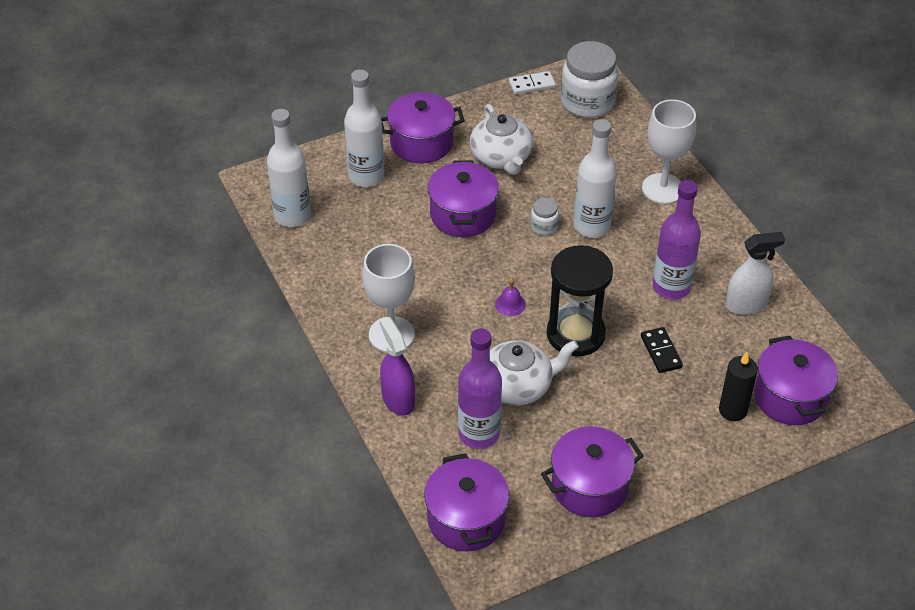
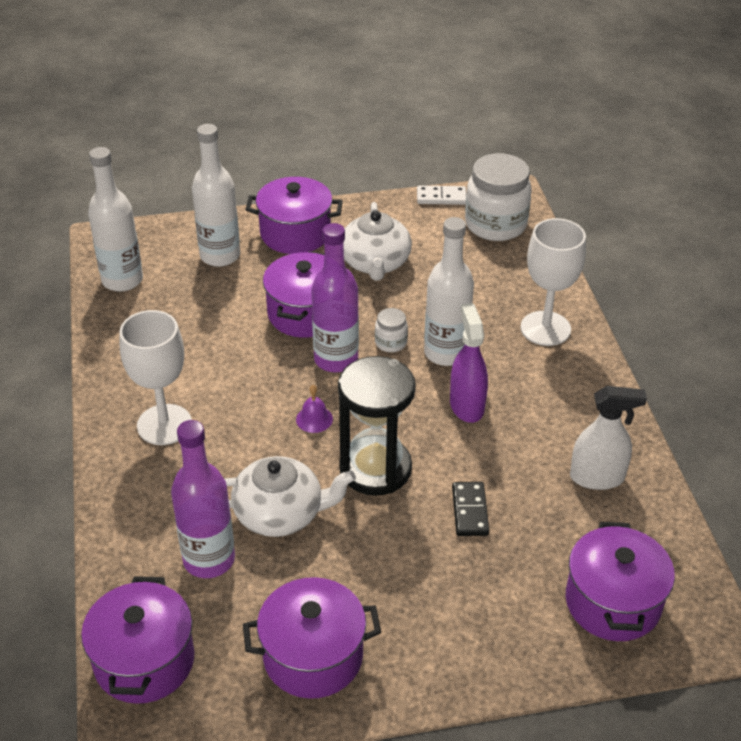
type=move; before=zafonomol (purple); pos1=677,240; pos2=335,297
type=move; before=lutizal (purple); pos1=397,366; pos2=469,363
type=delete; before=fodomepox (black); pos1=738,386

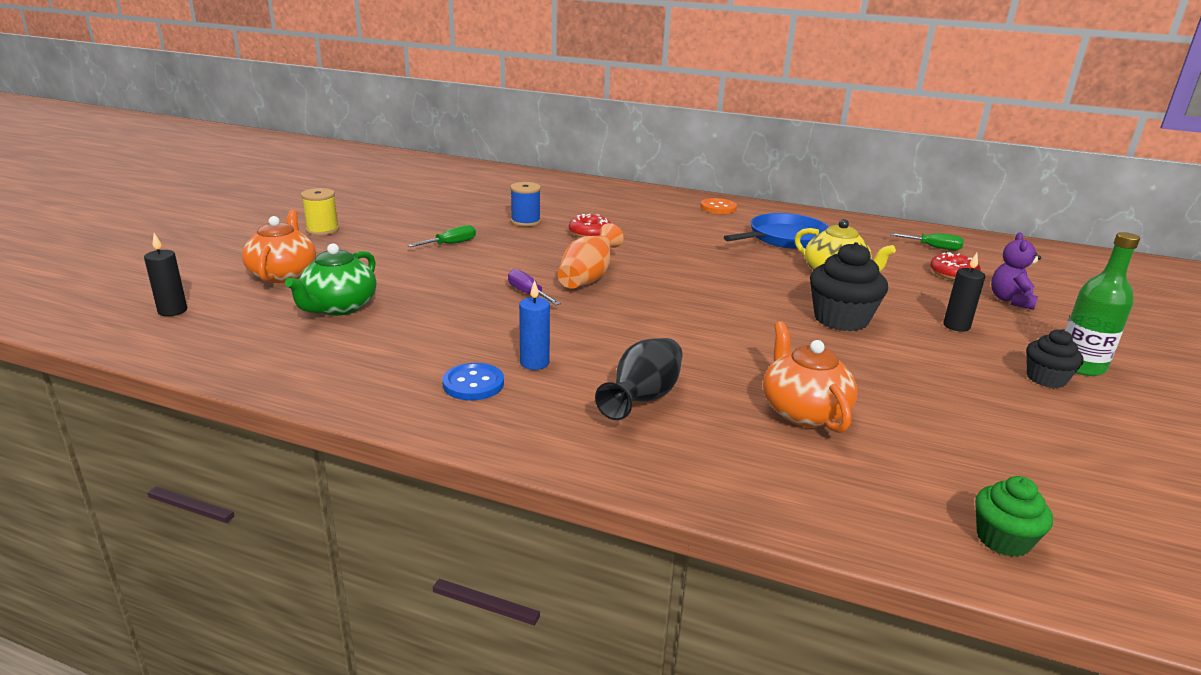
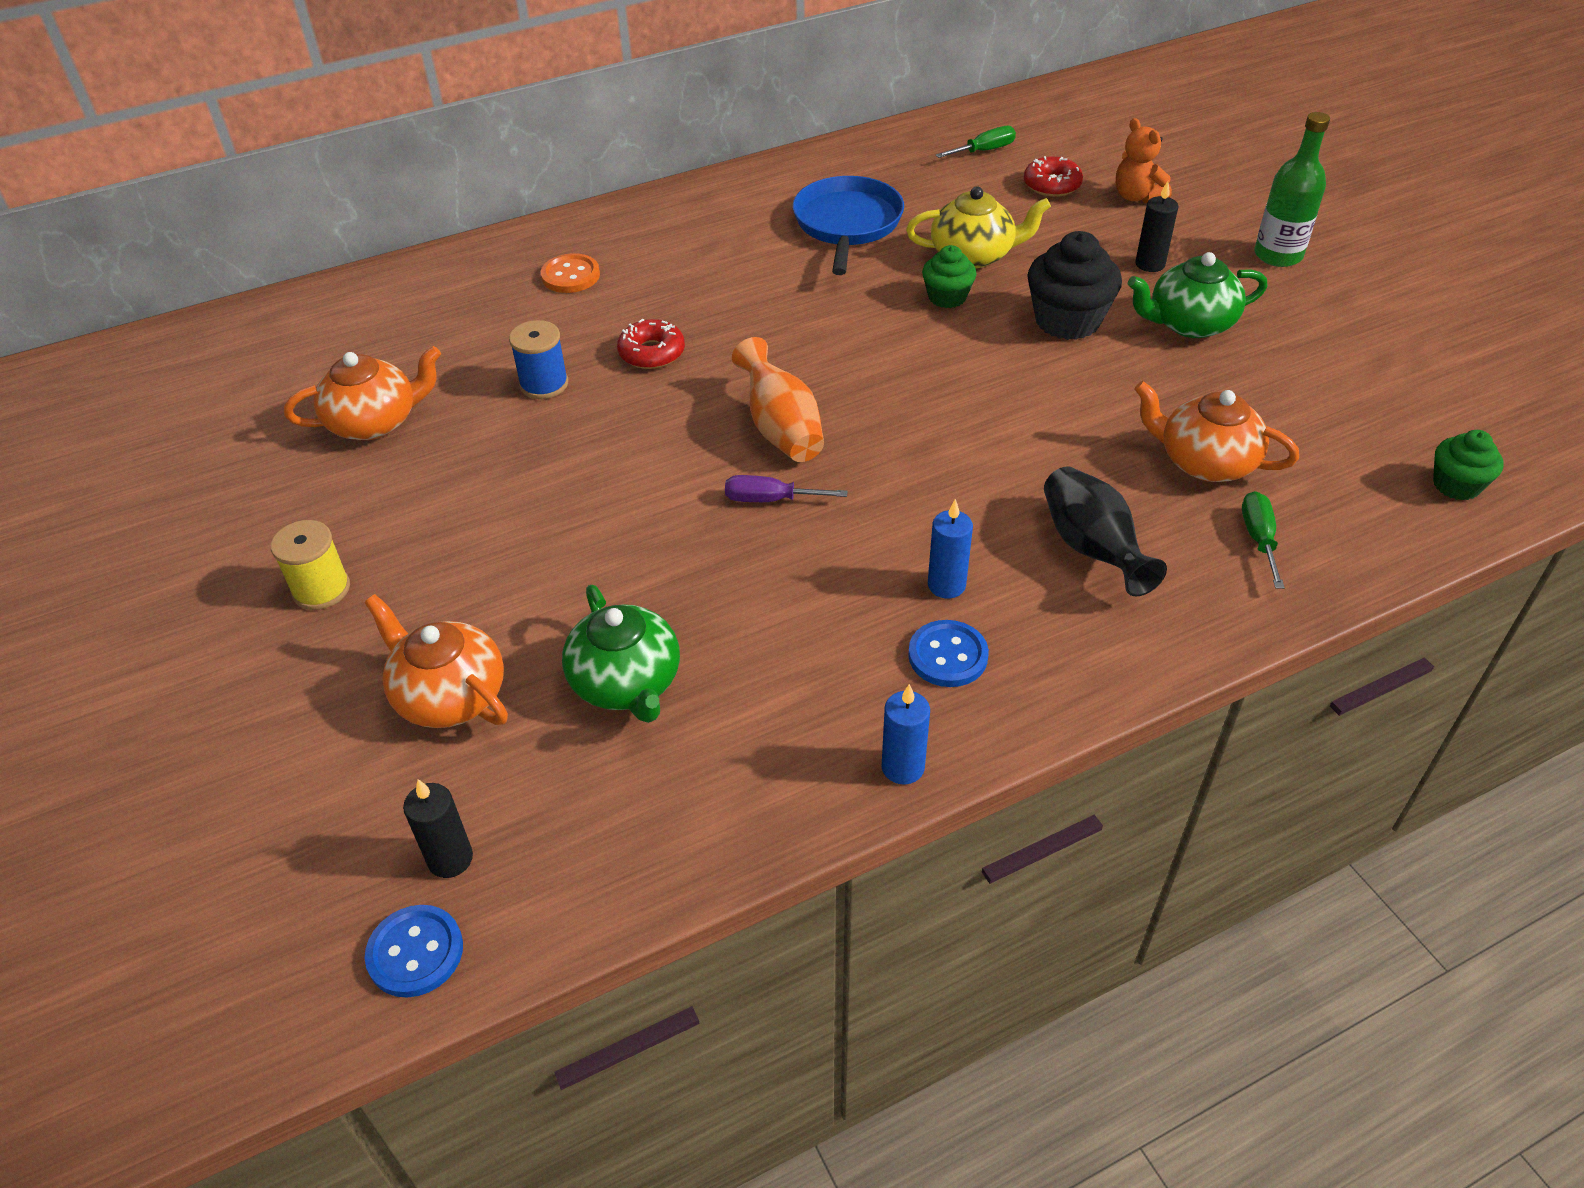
type=insert; after=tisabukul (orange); pos2=362,393
type=insert; after=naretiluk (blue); pos2=414,951
type=move; before=naretiluk (orange); pos1=718,206; pos2=570,273
type=insert; after=fodomepox (blue); pos2=906,734
type=insert; after=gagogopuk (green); pos2=949,276
type=recolor; before=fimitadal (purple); after=fimitadal (orange); pos1=1016,271; pos2=1144,160
type=insert; after=tisabukul (green); pos2=1197,295
type=move; before=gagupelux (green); pos1=442,236; pos2=1263,540
type=delete; before=gagogopuk (black); pos1=1055,358

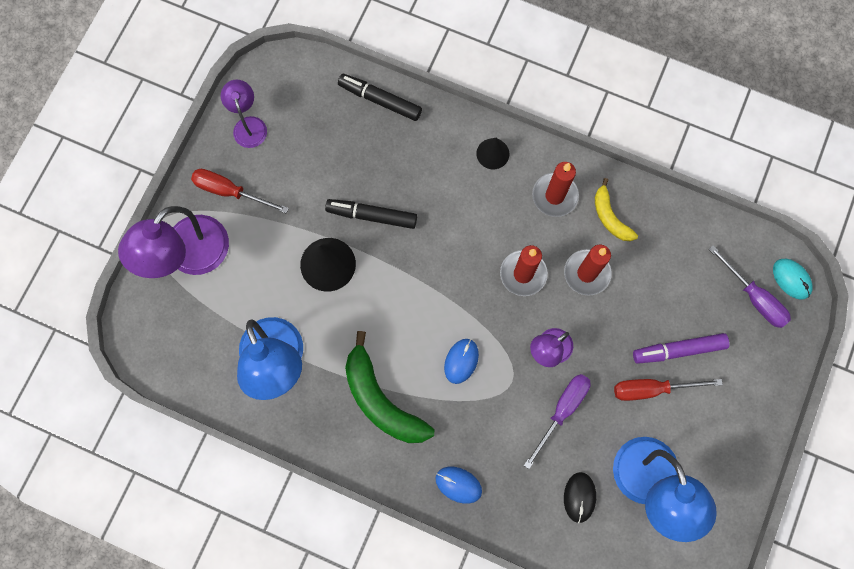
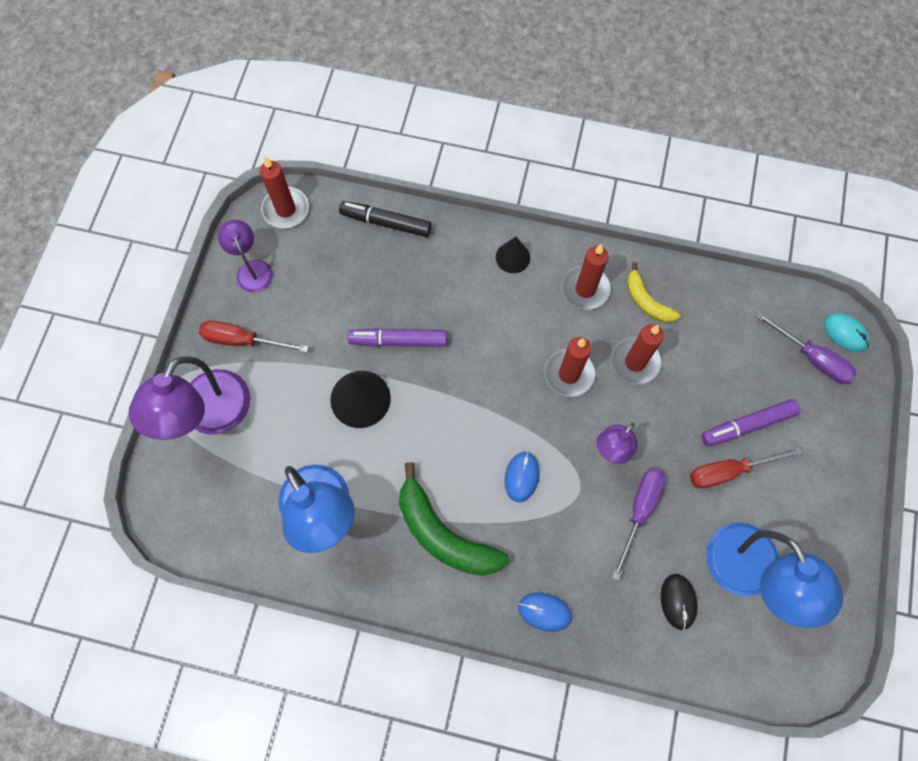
type=insert; after=fodomepox (red); pos2=284,192
type=recolor; before=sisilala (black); after=sisilala (purple); pos1=371,214; pos2=397,337

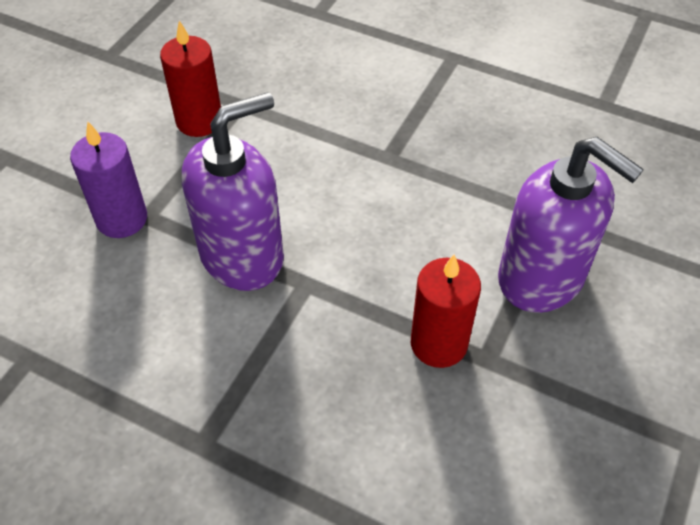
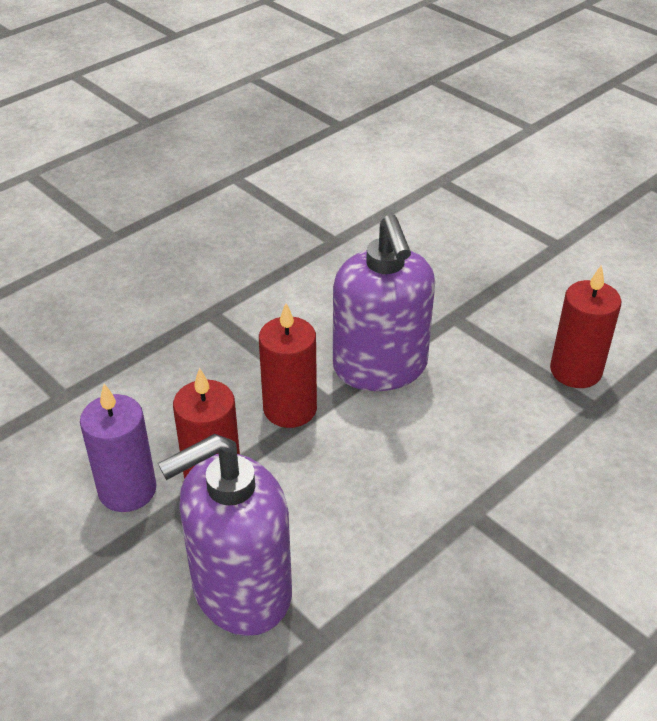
type=move; before=fodomepox (purple); pos1=108,180; pos2=118,448
type=insert; after=fodomepox (red); pos2=288,365

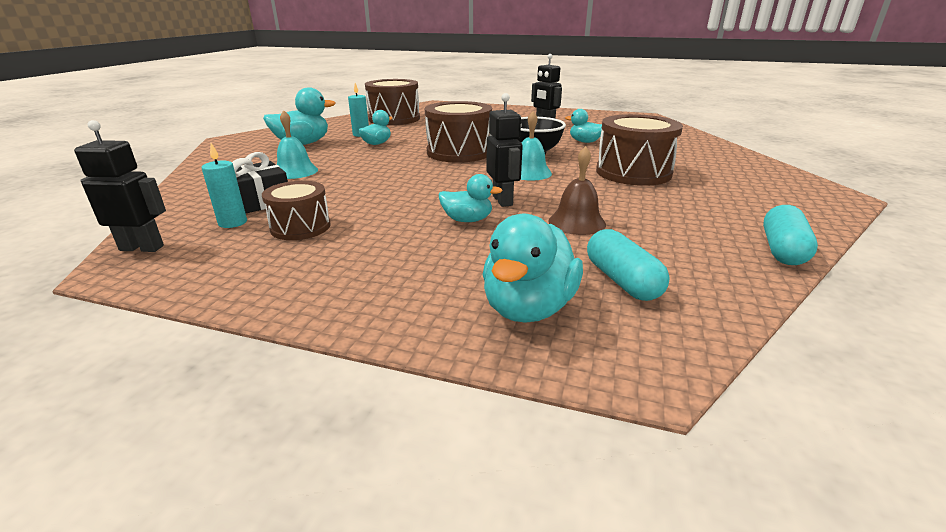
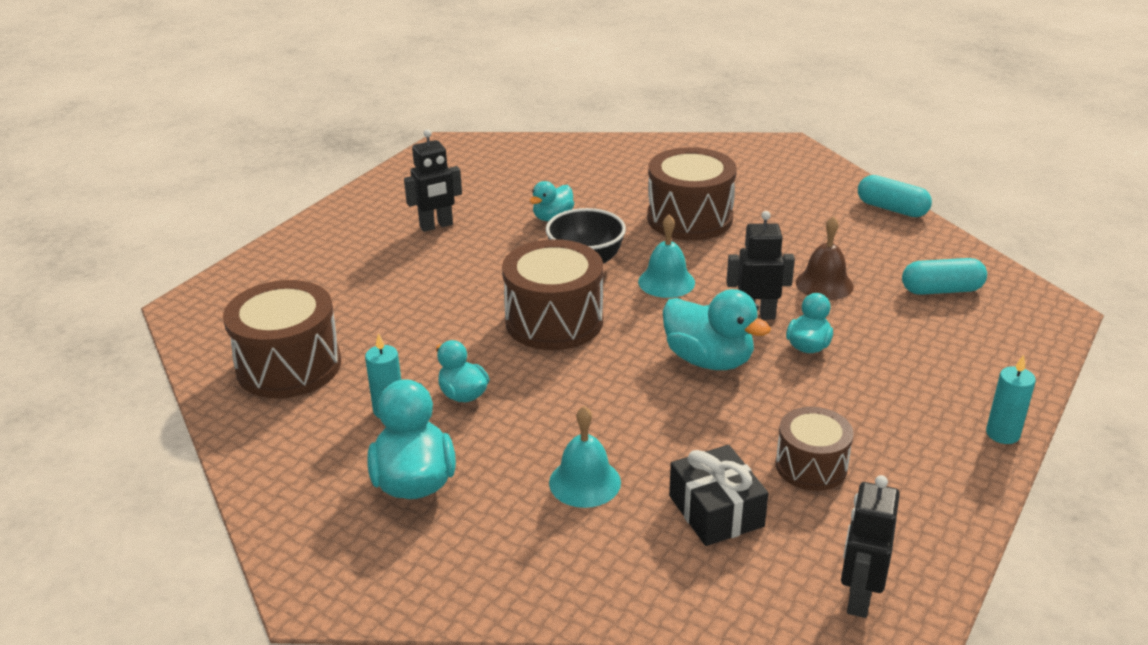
type=move; before=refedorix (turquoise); pos1=532,268; pos2=717,329
type=move; before=fodomepox (turquoise); pos1=224,185; pos2=1011,399

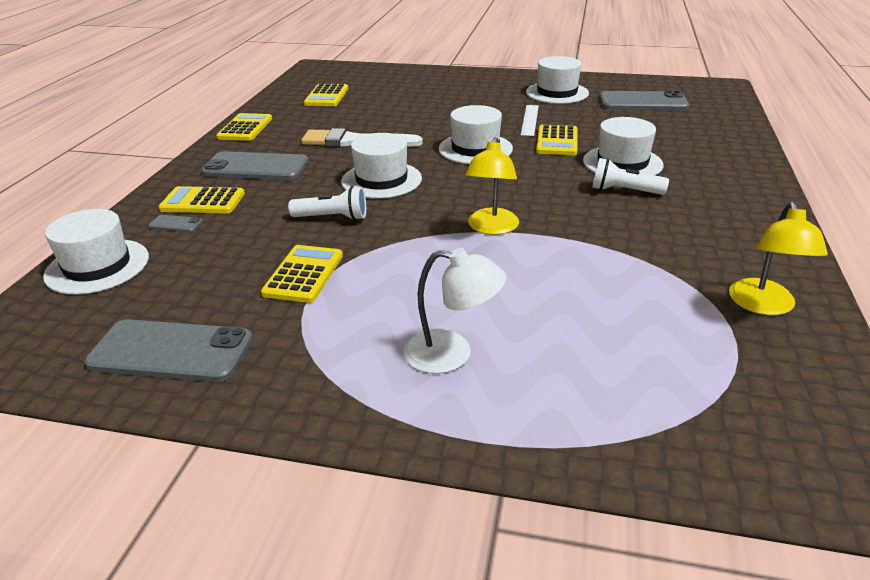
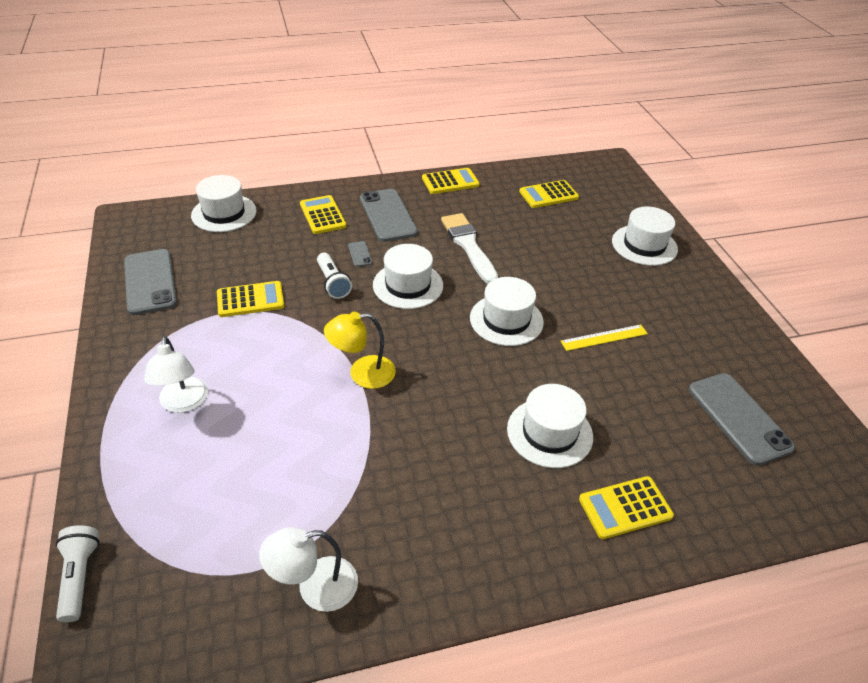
type=move; before=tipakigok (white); pos1=630,176; pos2=77,574
type=recolor; before=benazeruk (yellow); after=benazeruk (white); pos1=778,258; pos2=308,569
type=move; before=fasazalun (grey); pos1=175,223; pos2=360,254
type=recolor; before=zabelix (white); after=zabelix (yellow); pos1=530,120; pos2=604,337
type=move; before=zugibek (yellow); pos1=557,140; pos2=626,507
type=move; before=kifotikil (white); pos1=557,80; pos2=645,236

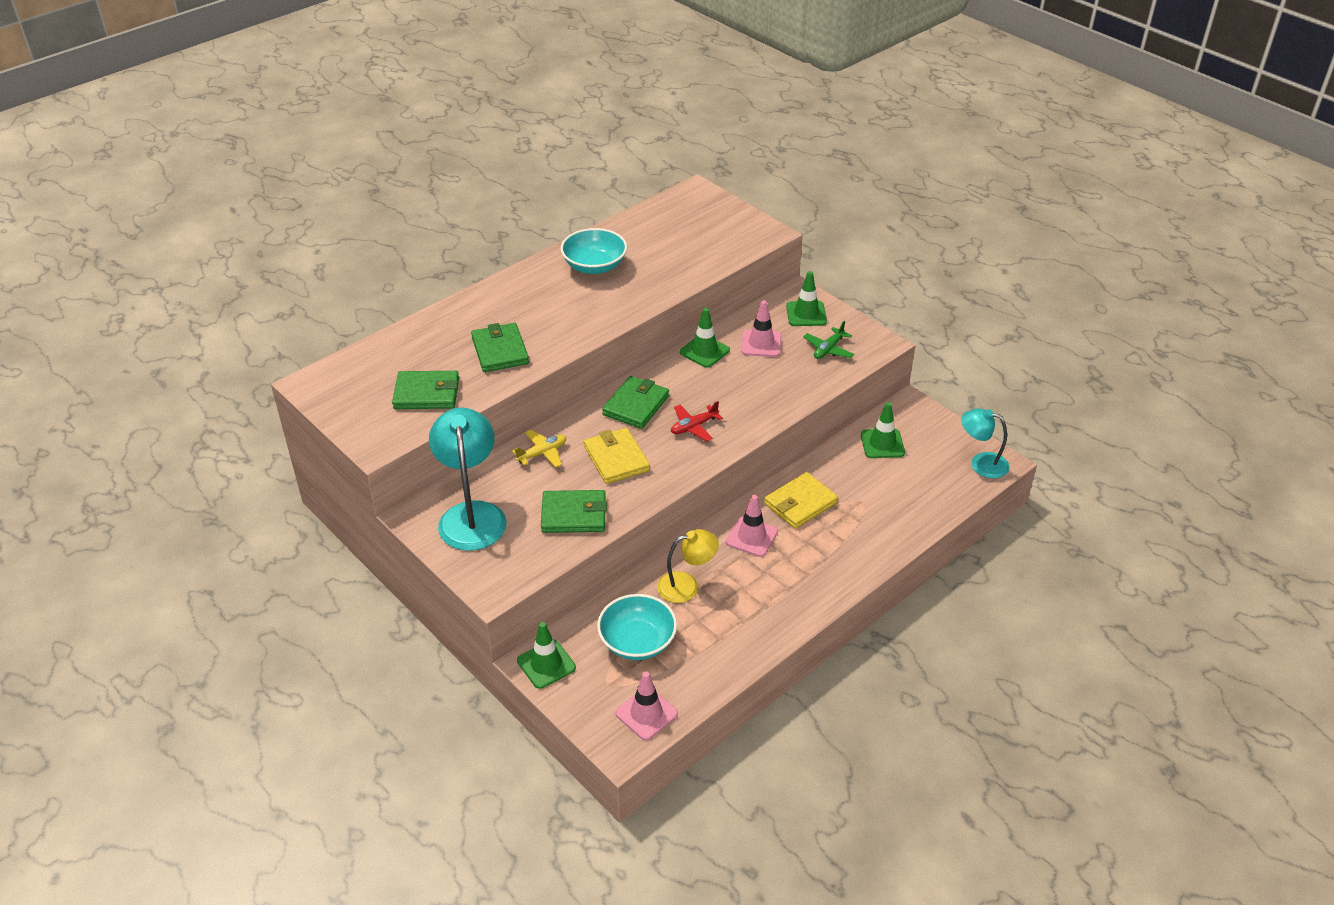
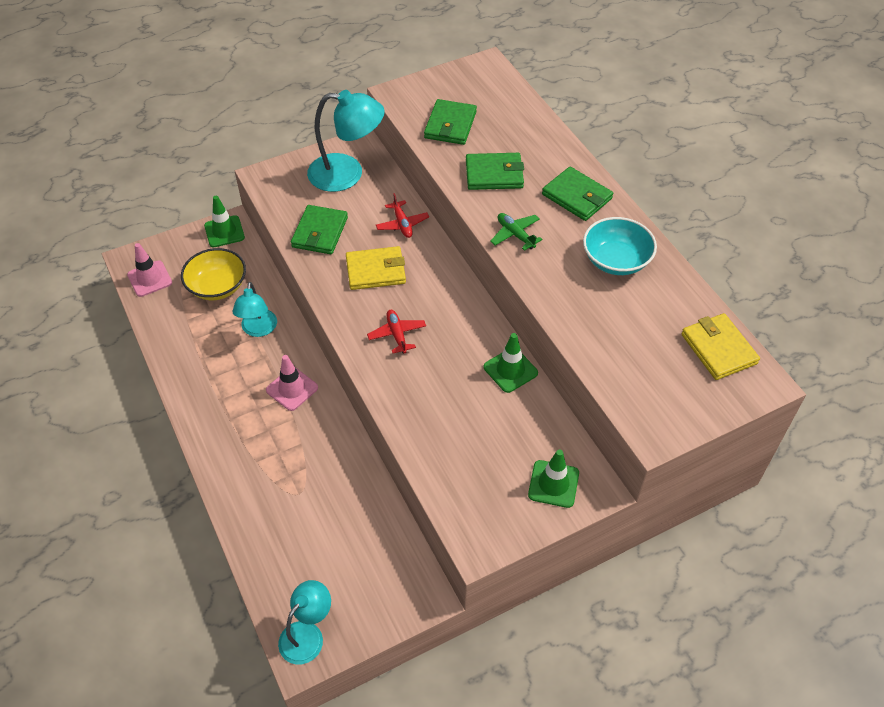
type=recolor; before=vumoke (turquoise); after=vumoke (yellow); pos1=637,627; pos2=213,274
type=recolor; before=benazeruk (yellow); after=benazeruk (turquoise); pos1=688,566; pos2=254,309
type=recolor; before=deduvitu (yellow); after=deduvitu (red); pos1=539,449; pos2=402,215
type=move; before=deduvitu (green); pos1=828,340; pos2=516,232
type=move; before=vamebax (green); pos1=635,402; pos2=577,194
type=move; before=vamebax (yellow); pos1=801,500; pos2=720,346
type=delete; before=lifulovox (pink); pos1=761,328
type=delete; before=lifulovox (green); pos1=883,430

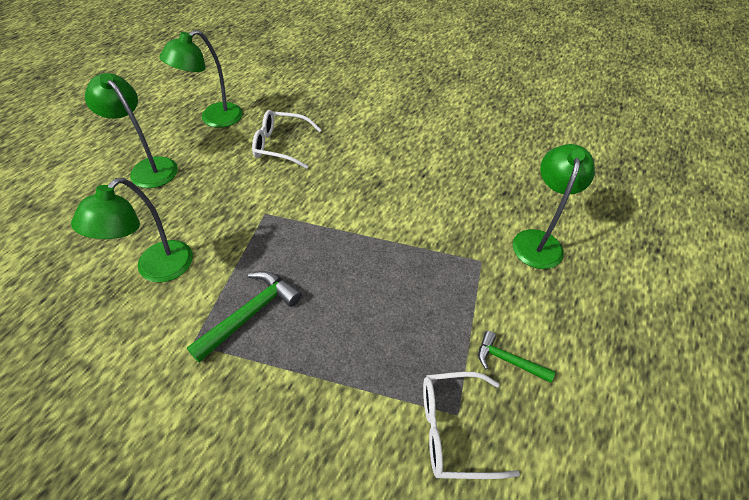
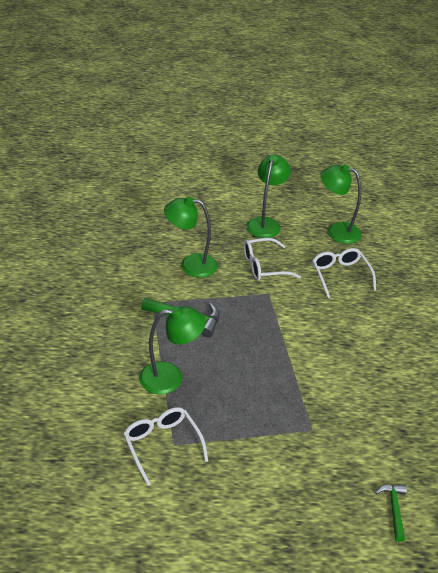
type=move; before=benazeruk (green); pos1=554,206; pos2=172,350
type=insert; after=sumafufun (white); pos2=272,259
type=move; before=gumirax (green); pos1=516,357; pos2=391,513

